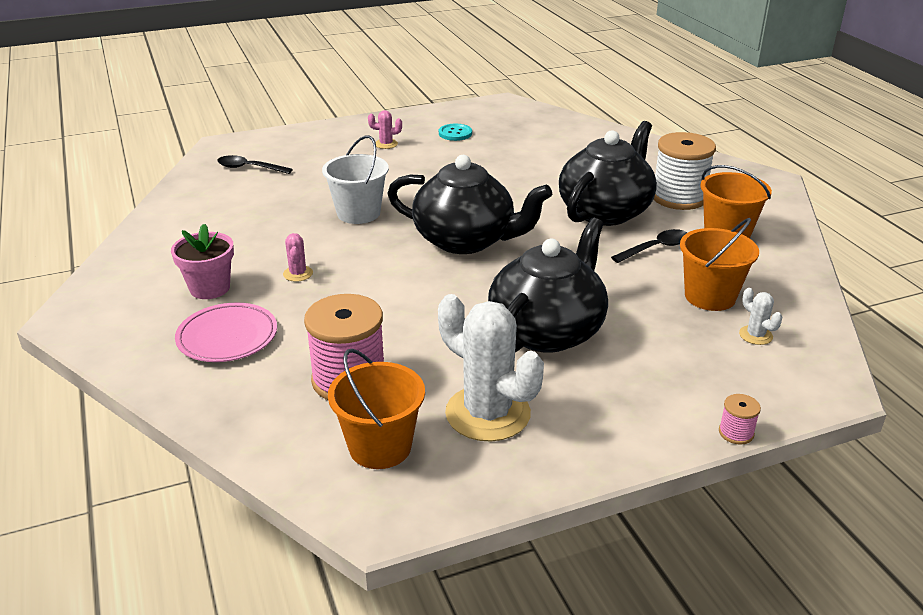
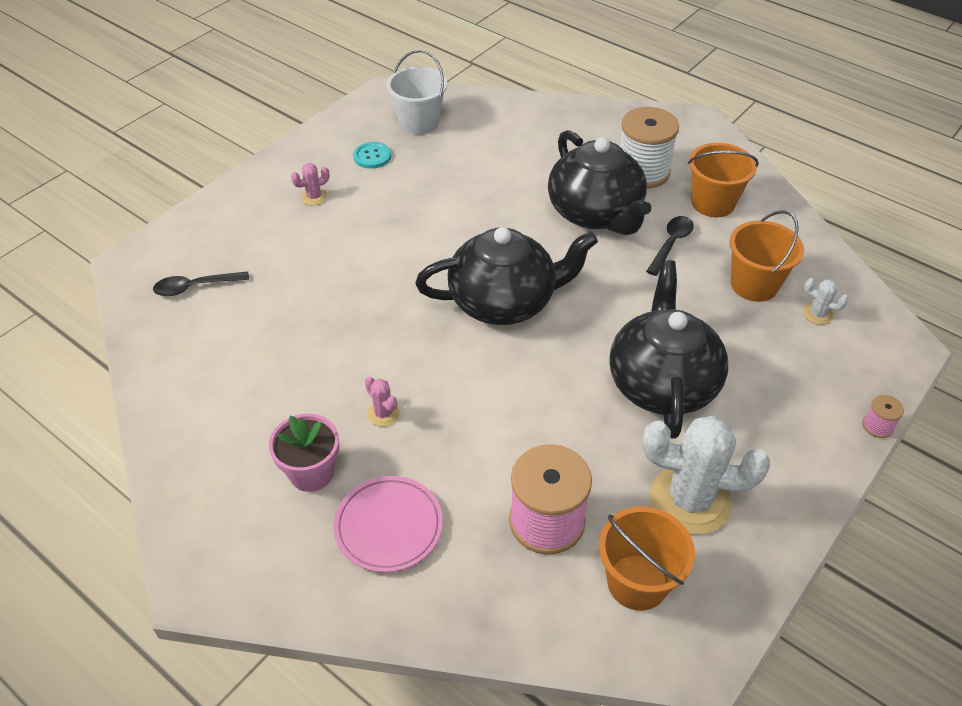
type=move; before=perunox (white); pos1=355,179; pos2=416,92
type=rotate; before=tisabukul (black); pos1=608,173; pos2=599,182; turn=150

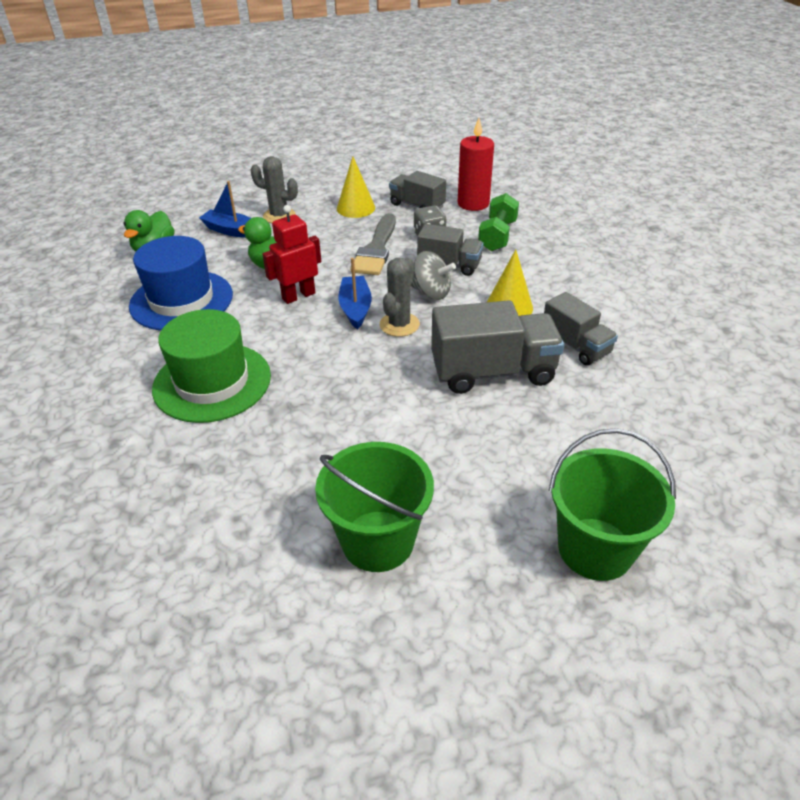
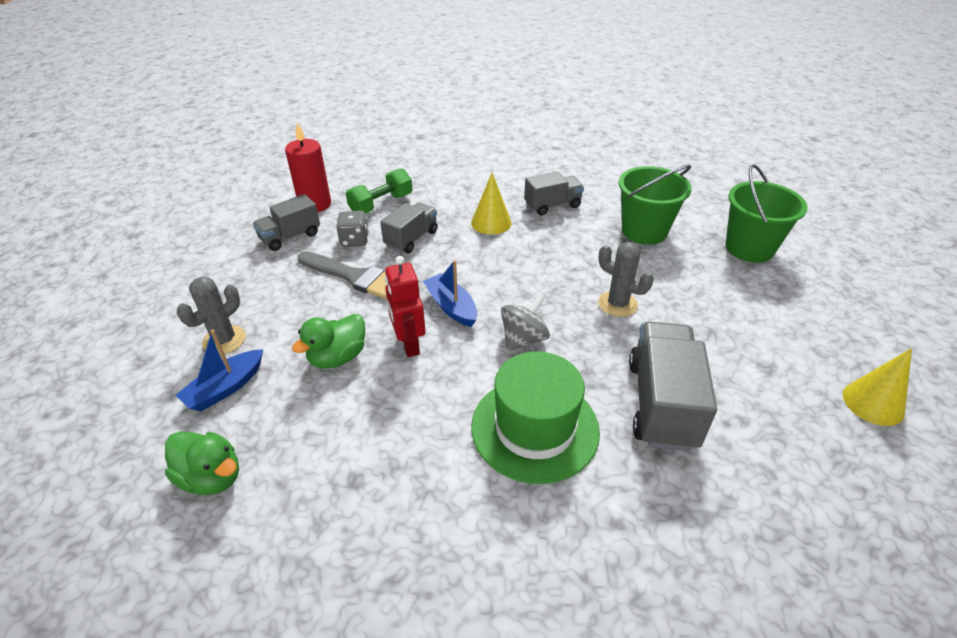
type=rotate; before=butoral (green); pos1=498,222; pos2=379,191; turn=-75
type=rotate; before=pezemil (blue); pos1=355,294; pos2=450,293; turn=45
type=move; before=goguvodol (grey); pos1=433,275; pos2=525,323
type=move; before=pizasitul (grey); pos1=400,297; pos2=626,279
type=move; before=perunox (green); pos1=374,507; pos2=655,205
type=move; before=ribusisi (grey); pos1=497,347; pos2=673,387
type=move; before=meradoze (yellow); pos1=356,187; pos2=877,387
type=delete; before=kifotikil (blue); pos1=181,283

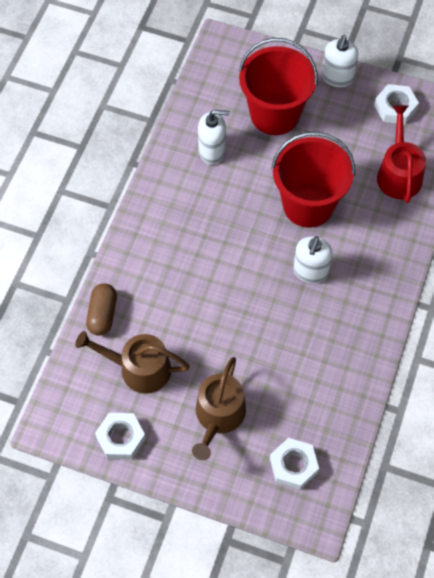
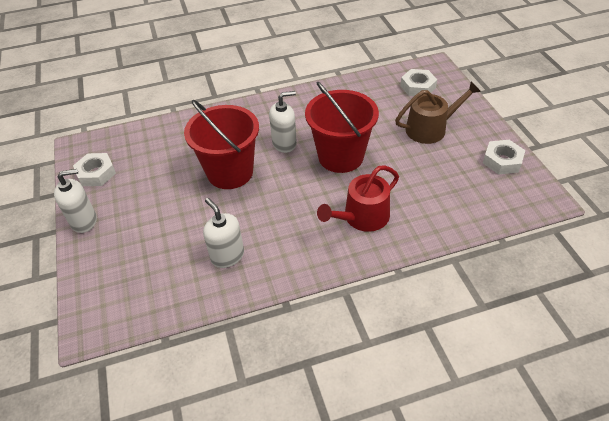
type=move; before=perunox (red); pos1=278,86; pos2=342,127
type=move; before=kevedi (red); pos1=401,154; pos2=358,198
type=delete; before=kevedi (brown); pos1=132,362
type=delete; before=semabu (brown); pos1=101,309

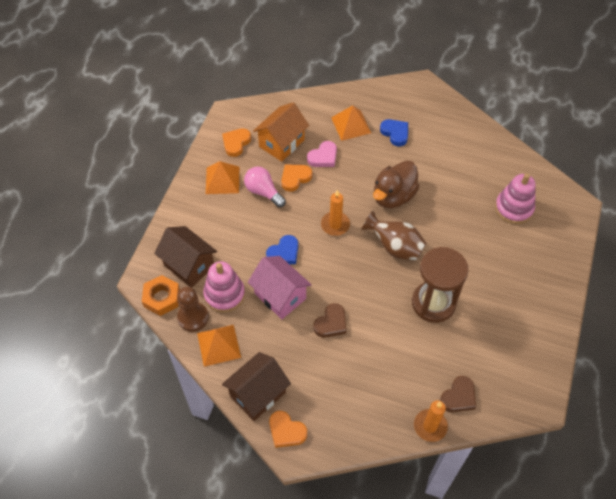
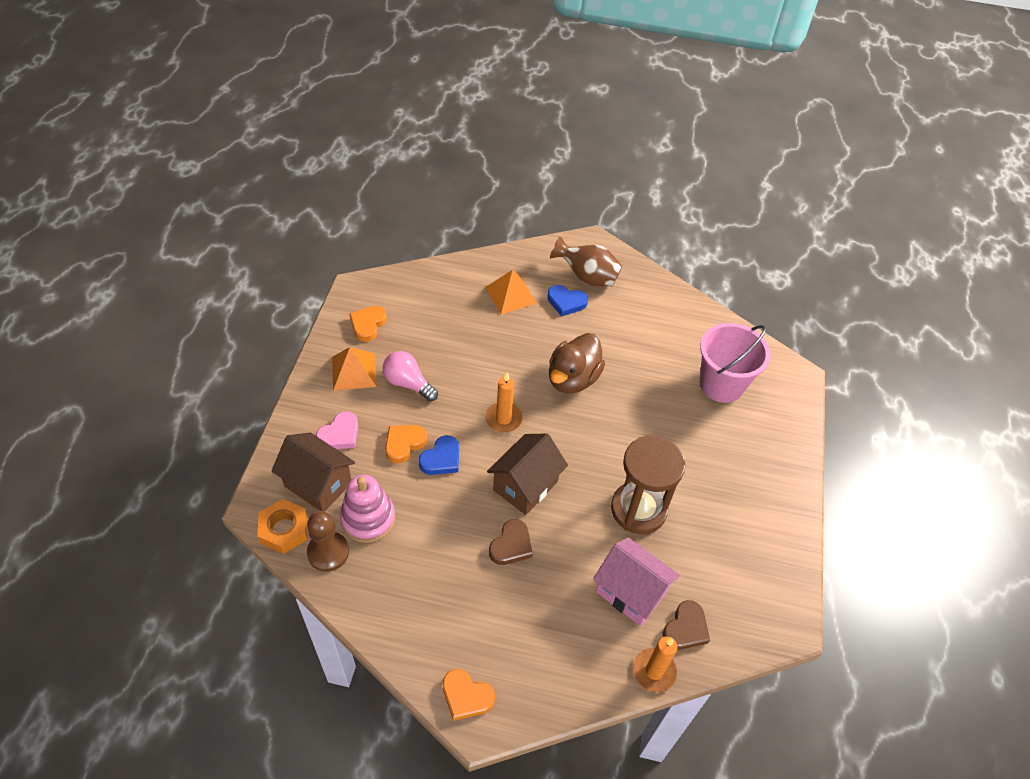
type=move; before=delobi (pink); pos1=322,154; pos2=337,430
type=move; before=delobi (orange); pos1=296,178; pos2=406,444
type=move; before=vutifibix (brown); pos1=256,386; pos2=527,474
type=rotate; before=delobi (blue); pos1=394,132; pos2=567,301; turn=150
type=move; before=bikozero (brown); pos1=393,236; pos2=586,261
type=move; before=vutifibix (pink); pos1=280,287; pos2=636,581
type=replace; before=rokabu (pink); after=perunox (pink); pos1=515,199; pos2=735,363
type=delete; before=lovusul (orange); pos1=219,346
type=delete; before=vutifibix (orange); pos1=281,132

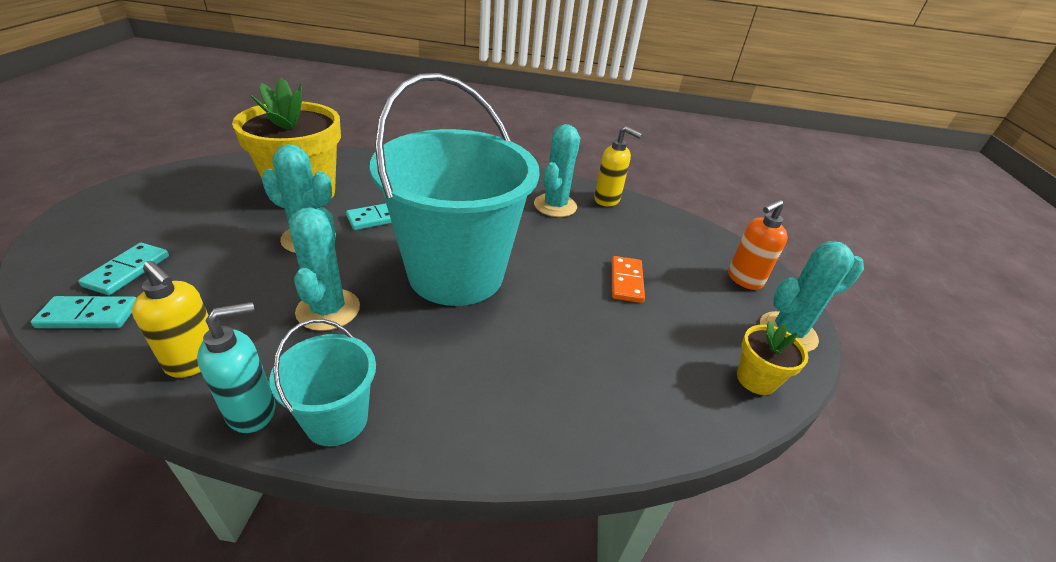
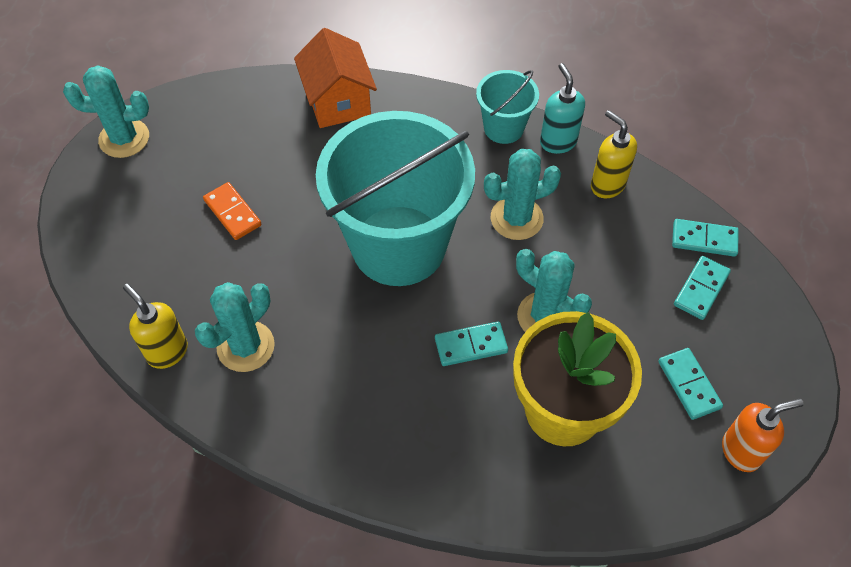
type=rotate; before=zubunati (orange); pos1=628,279; pos2=232,211; turn=-60
type=insert; after=vutifibix (orange); pos2=335,78
type=rotate; before=pizasitul (turquoise); pos1=324,269; pos2=522,194; turn=60
type=rotate; before=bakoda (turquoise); pos1=236,367; pos2=562,108; turn=90
type=insert; after=zubunati (turquoise); pos2=690,384
type=move; before=bakoda (orange); pos1=758,245; pos2=763,435
type=delete; before=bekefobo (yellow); pos1=772,358

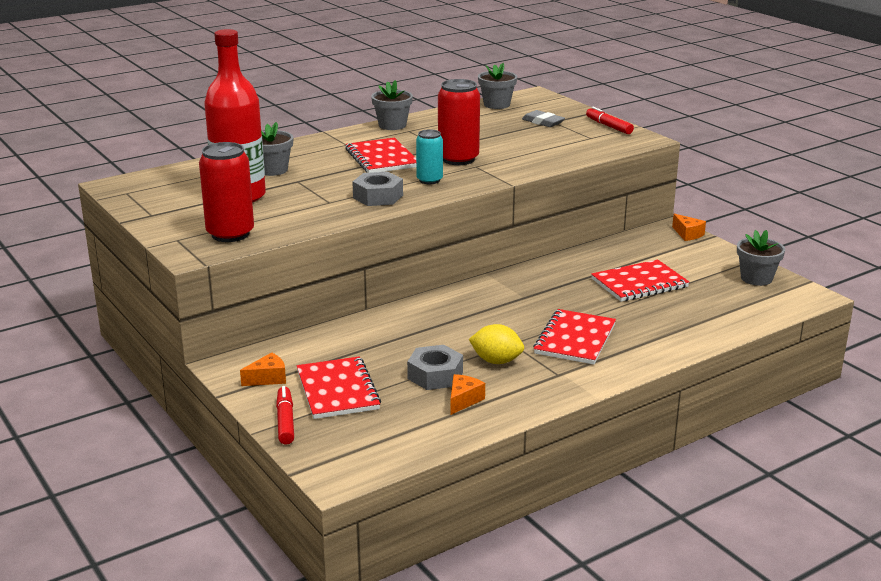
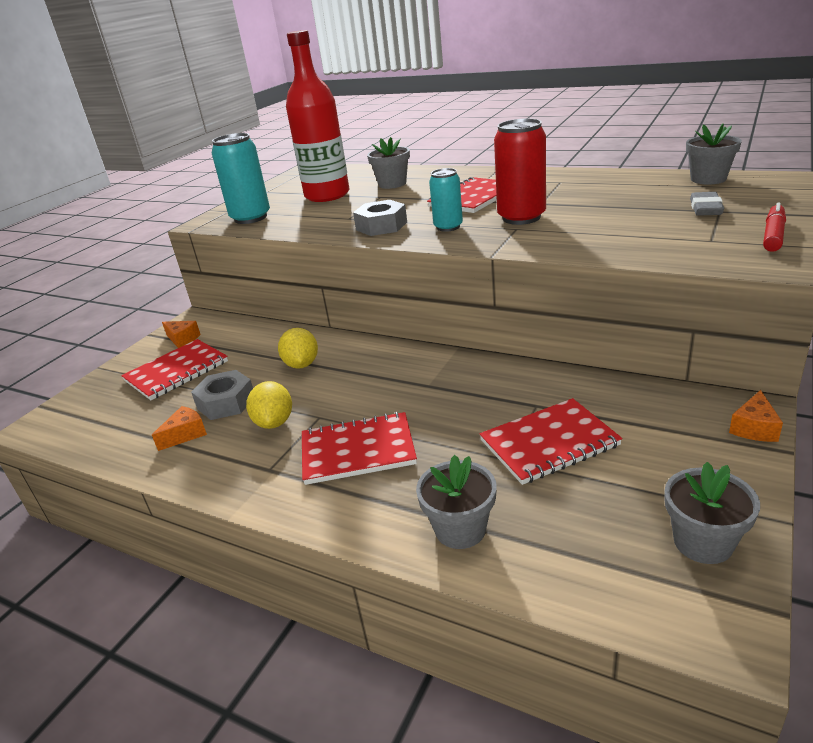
type=rotate; before=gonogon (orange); pos1=467,394; pos2=179,428; turn=-45
type=recolor; before=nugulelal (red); after=nugulelal (turquoise); pos1=226,192; pos2=241,178
type=insert; after=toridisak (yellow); pos2=298,348
type=move; before=bekefobo (grey); pos1=392,105; pos2=456,502
type=rotate; before=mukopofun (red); pos1=640,280; pos2=551,441; turn=-60
type=delete; before=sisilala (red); pos1=285,415

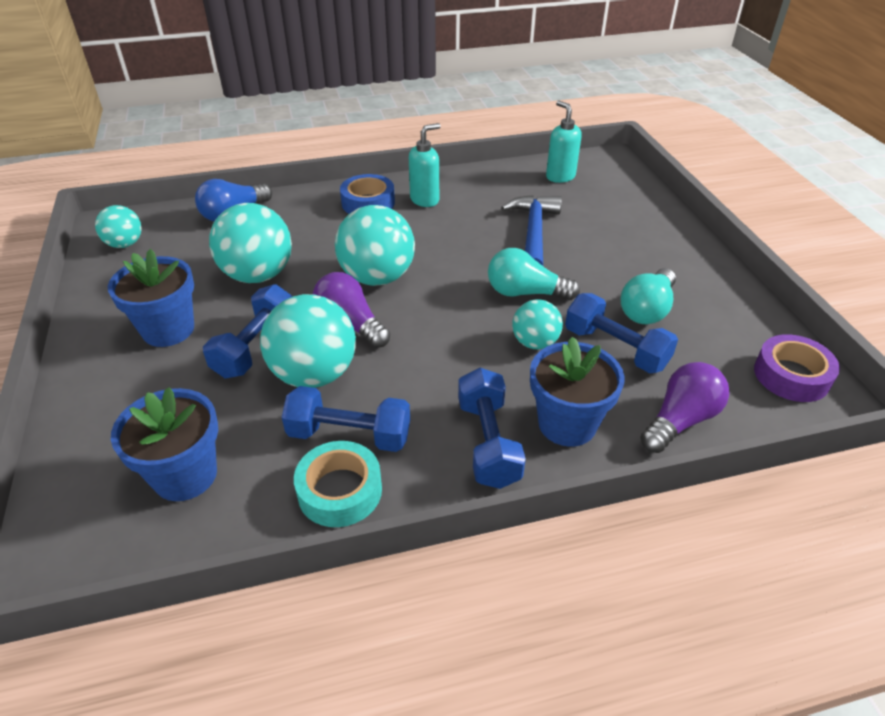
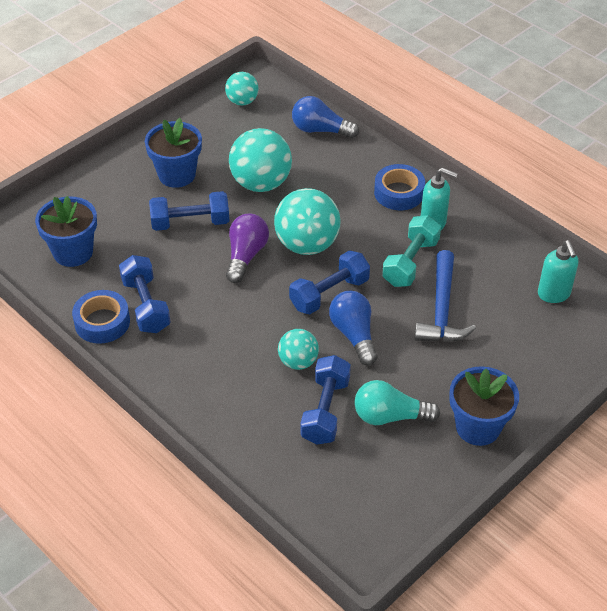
type=recolor; before=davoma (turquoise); after=davoma (blue); pos1=338,484; pos2=101,317
type=move; before=butoral (blue); pos1=492,428; pos2=329,282
type=recolor; before=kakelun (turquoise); after=kakelun (blue); pos1=534,274; pos2=353,328
type=insert; after=butoral (turquoise); pos2=411,251
type=rotate; before=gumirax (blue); pos1=531,230; pos2=445,296; turn=120
type=move; before=bekefobo (blue); pos1=577,392; pos2=484,406
type=rotate; before=bakoda (turquoise); pos1=564,141; pos2=558,271; turn=135
type=delete; before=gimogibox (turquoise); pos1=308,341
type=delete; before=kakelun (purple); pos1=684,407
type=delete; before=davoma (purple); pos1=797,368

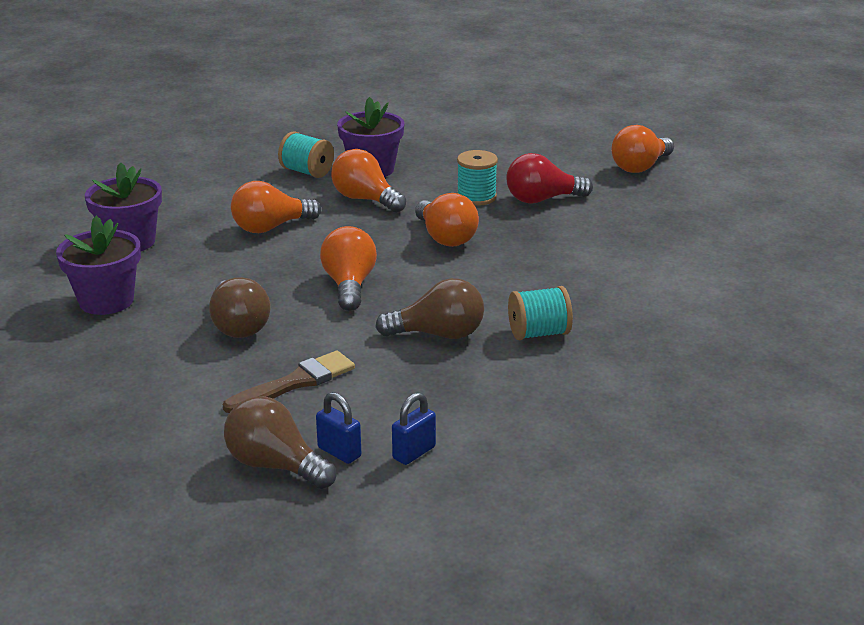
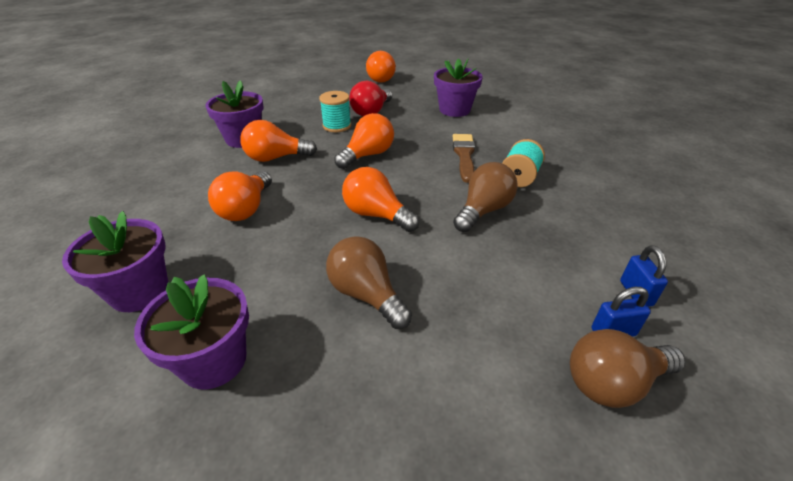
type=rotate; before=kakelun (brown); pos1=240,307; pos2=369,282; turn=-150
type=rotate; before=kakelun (orange); pos1=447,220; pos2=364,141; turn=-60
type=insert; after=bekefobo (purple); pos2=458,87
type=move; before=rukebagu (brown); pos1=289,382; pos2=464,158
type=delete; before=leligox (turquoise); pos1=306,154

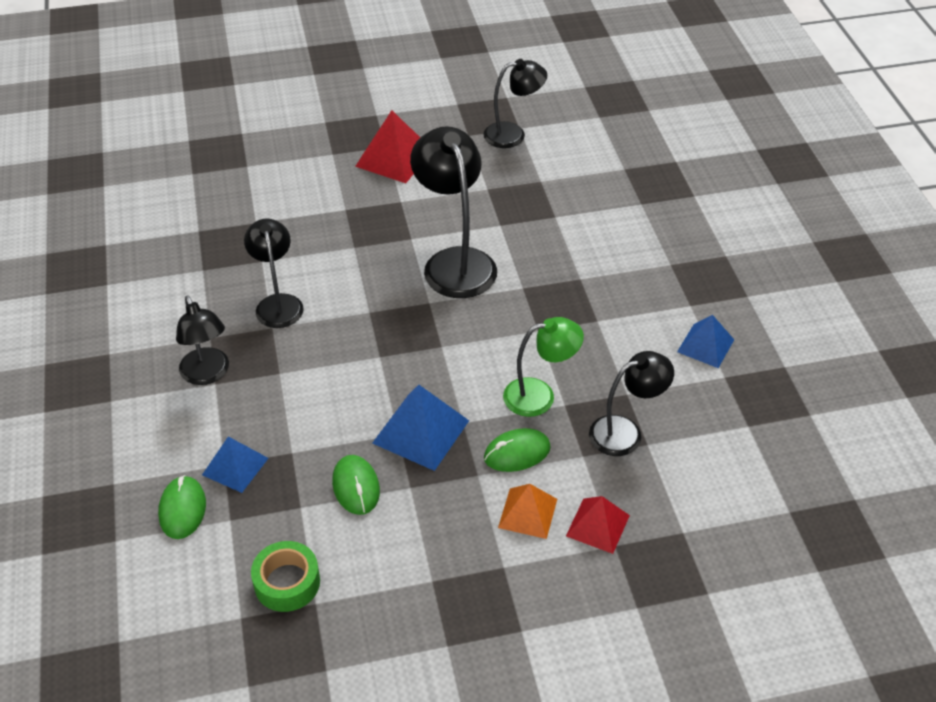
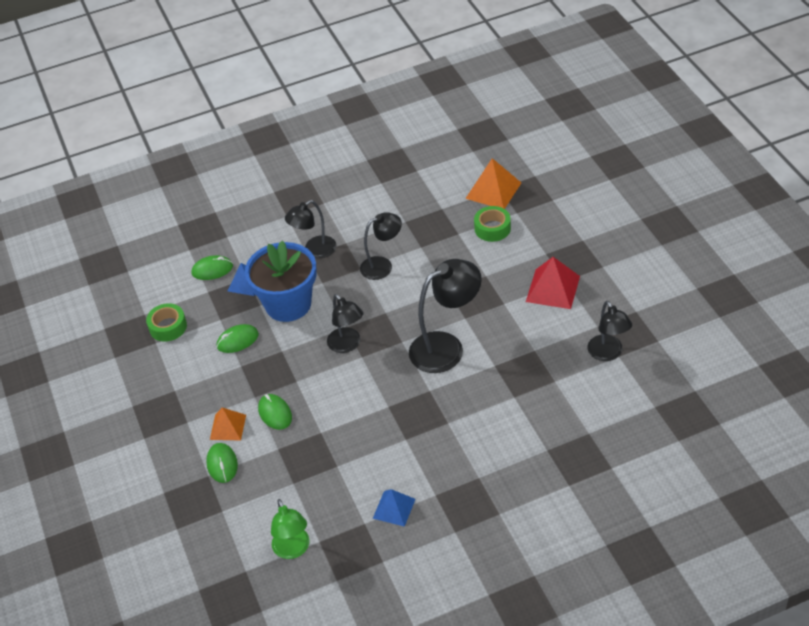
type=replace; before=lovusul (red); after=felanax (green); pos1=598,525; pos2=222,463
type=insert; after=bekefobo (blue); pos2=281,281
type=move; before=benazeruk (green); pos1=543,367; pos2=290,529
type=move; before=benazeruk (black); pos1=631,403; pos2=345,323
type=insert; after=lovusul (orange); pos2=493,183
type=insert; after=davoma (green); pos2=492,224
type=delete; before=lovusul (blue); pos1=420,428

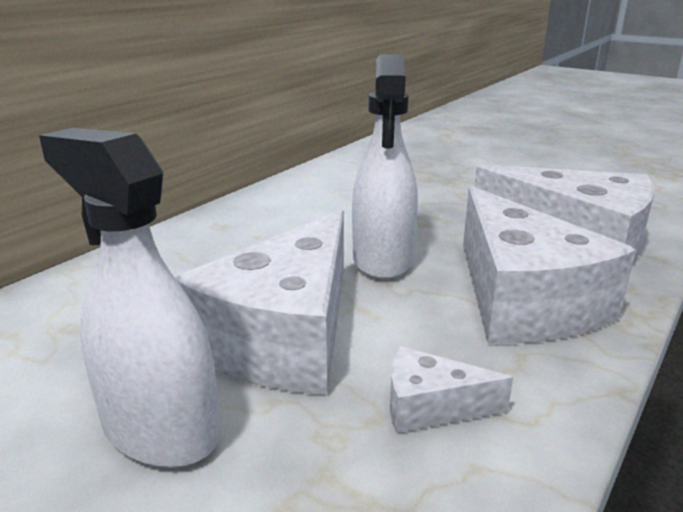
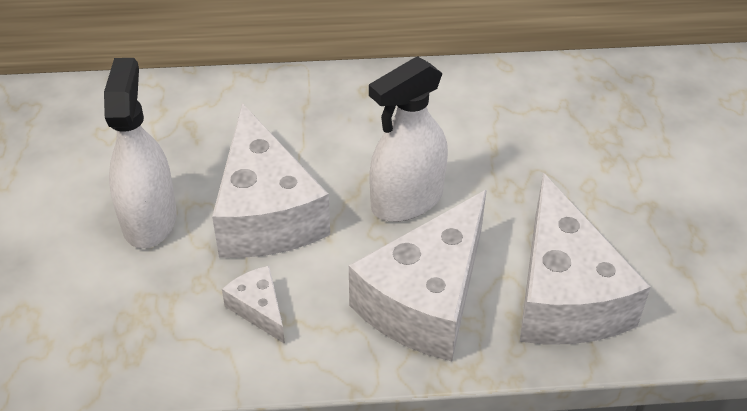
type=rotate; before=gonogon (white); pos1=259,302; pos2=271,180; turn=-90

